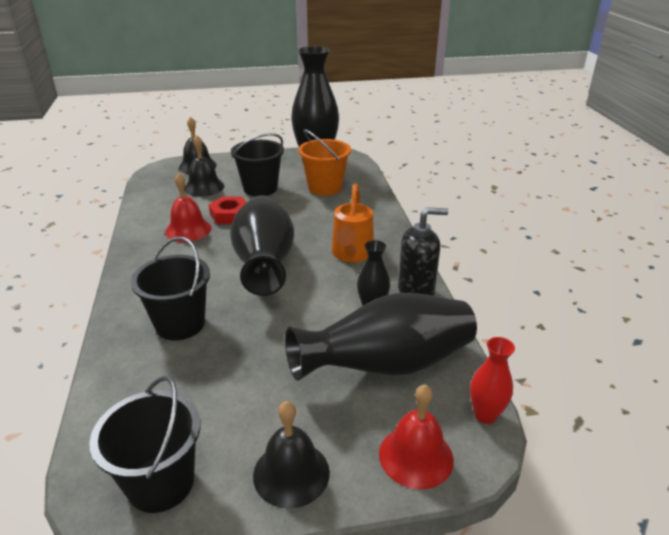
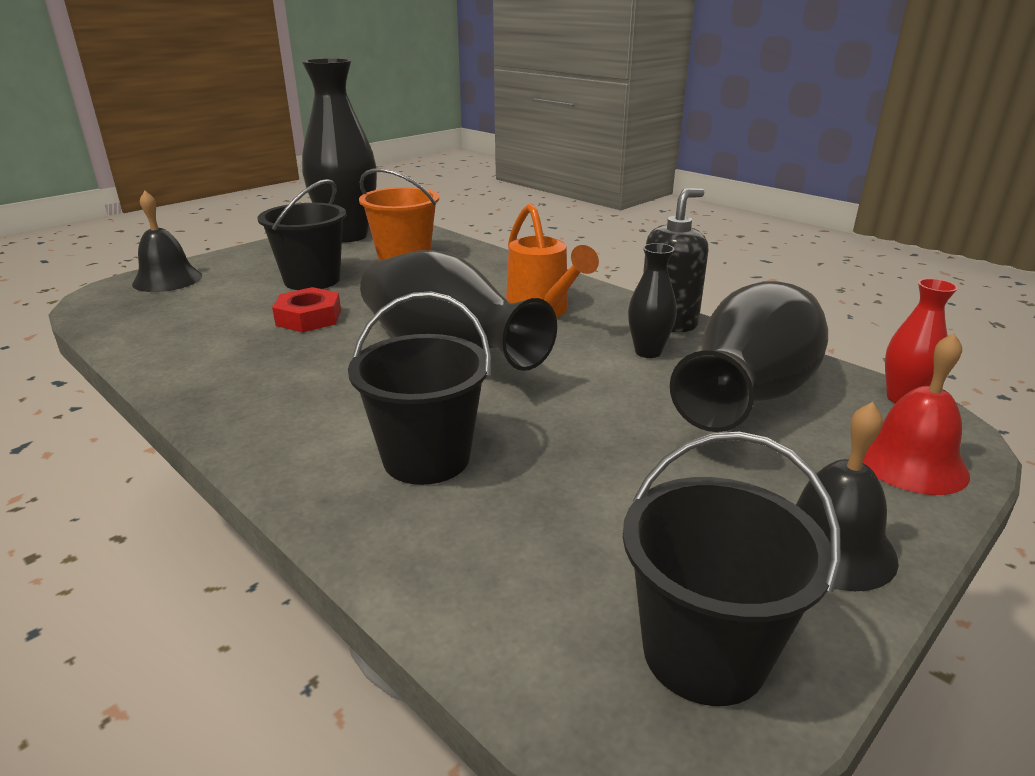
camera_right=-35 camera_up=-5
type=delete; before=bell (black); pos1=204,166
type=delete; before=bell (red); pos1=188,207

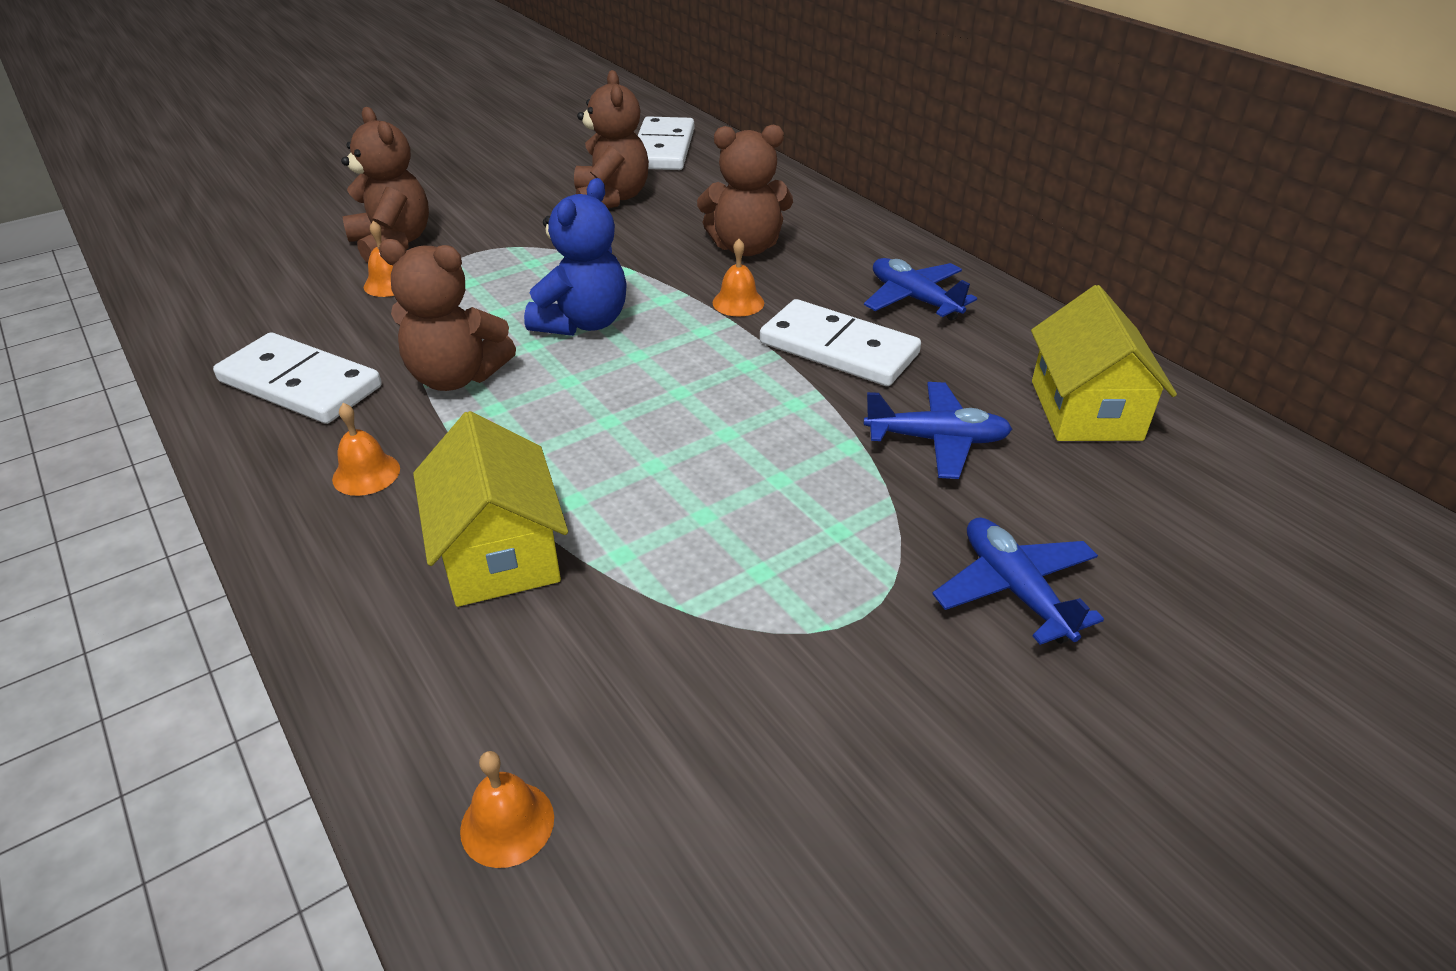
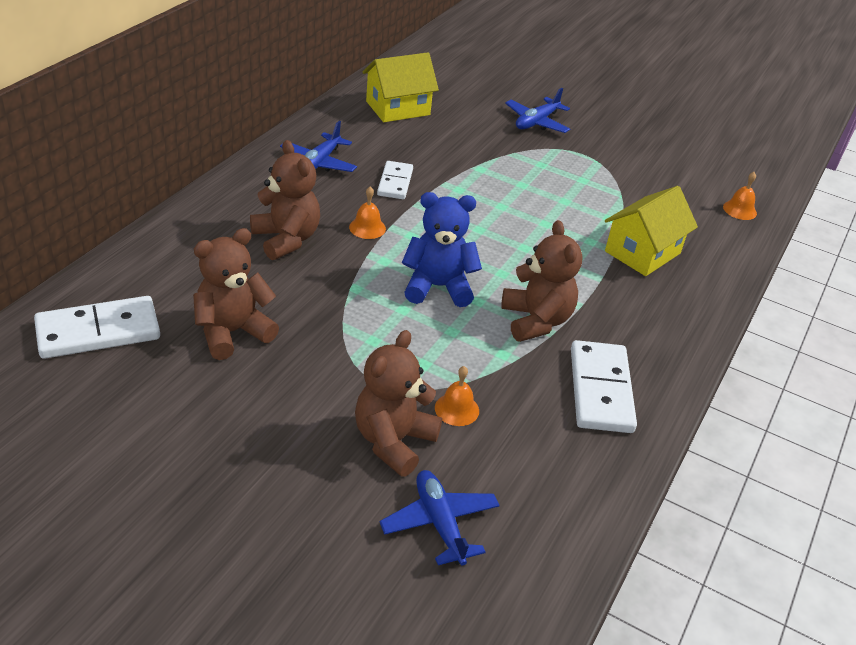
camera_right=-120 camera_up=0
type=resize; before=domino (white); pos1=840,342; pos2=395,180; scale=0.62
type=move; before=plane (blue); pos1=938,430; pos2=440,518
type=delete; before=bell (orange); pos1=366,449

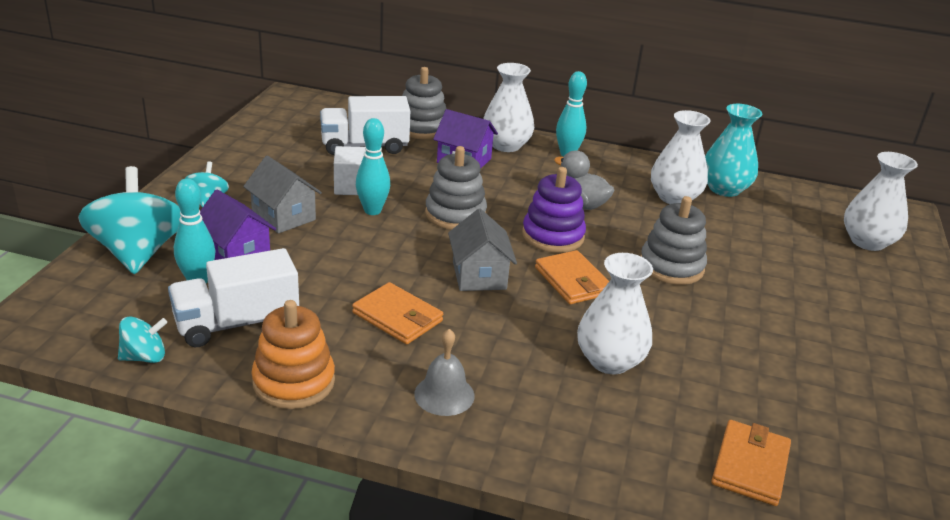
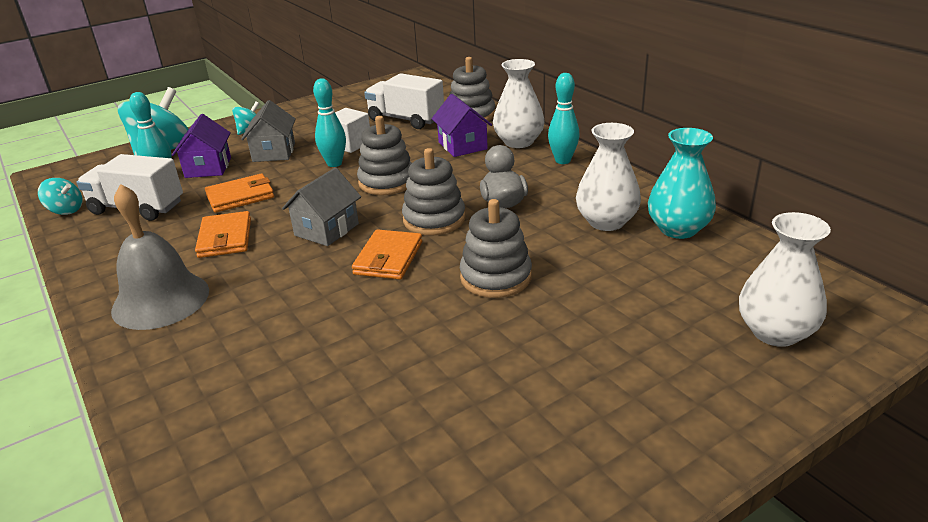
camera_right=45 camera_up=0
type=recolor; before=stacking toy (purple); after=stacking toy (grey); pos1=554,210; pos2=434,192
type=delete; before=vase (white); pos1=615,313
type=delete; before=stacking toy (orange); pos1=293,354
type=resize; before=bell (grey); pos1=444,372; pos2=160,257; scale=1.75
type=move; before=wallet (orange); pos1=751,463; pos2=239,193

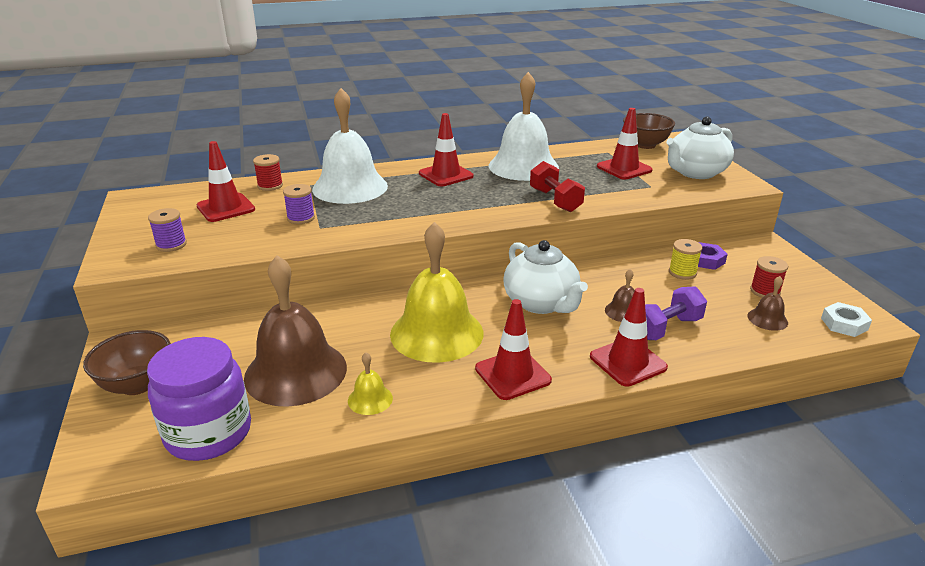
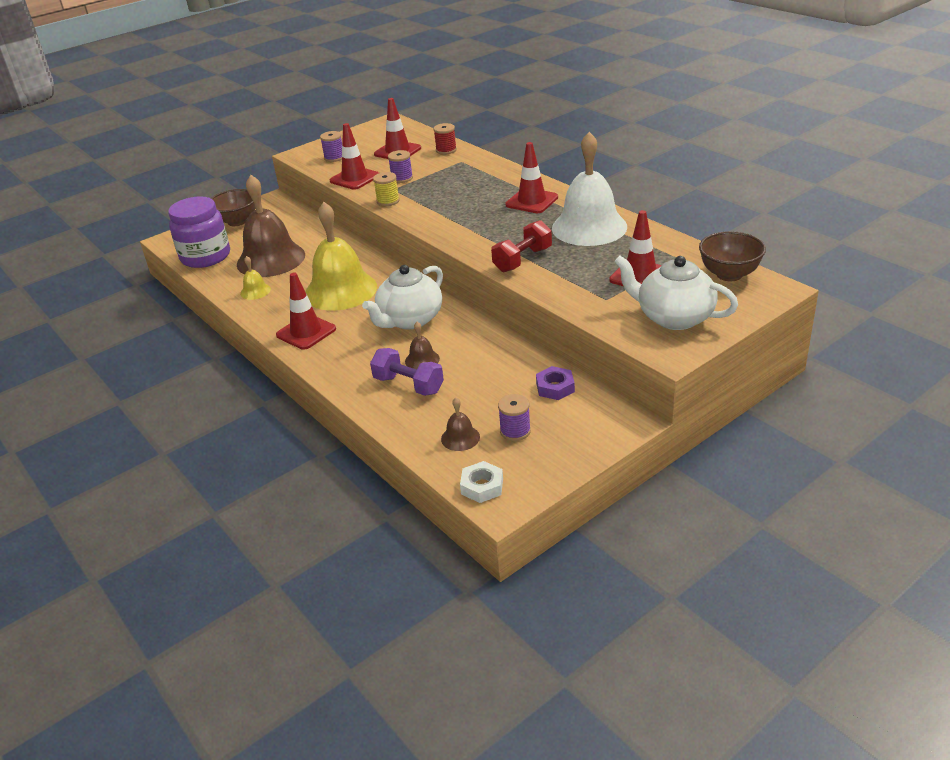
camera_right=70 camera_up=5
type=delete; before=bell (white); pos1=350,146
type=move; before=spool (yellow); pos1=685,259; pos2=386,189
type=recolor; before=spool (red); after=spool (purple); pos1=769,277; pos2=514,417
type=move; before=traffic cone (red); pos1=629,337; pos2=354,156

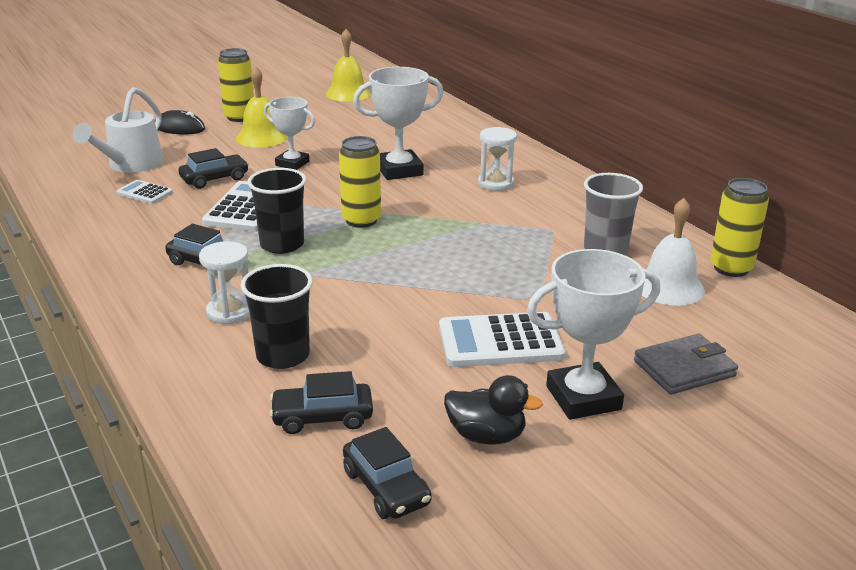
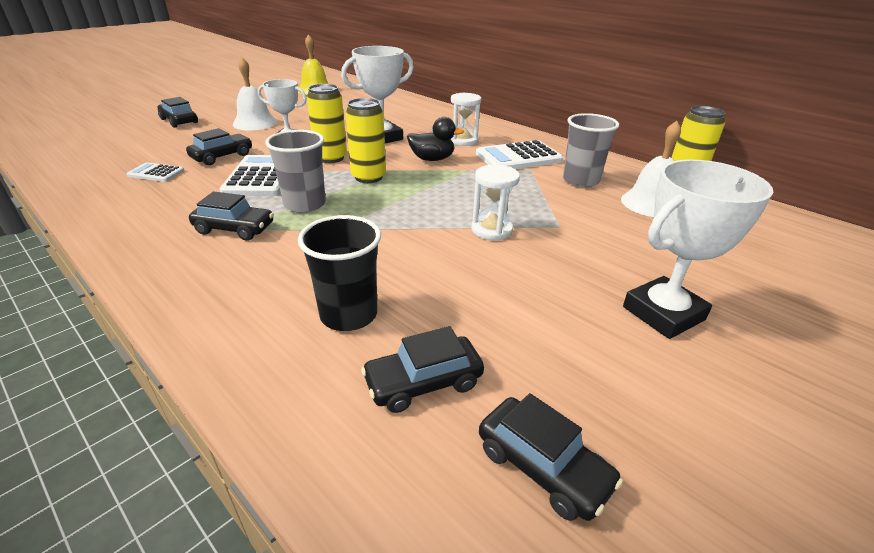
camera_right=-15 camera_up=5
type=move; before=can (yellow); pos1=236,85; pos2=326,123
type=recolor; before=bell (yellow); after=bell (white); pos1=262,107; pos2=255,94
type=delete; before=watering can (white); pos1=118,130
type=replace; before=mouse (black); after=car (black); pos1=180,122; pos2=178,112
type=recolor; before=cup (black); after=cup (grey); pos1=276,211; pos2=295,171
type=move; before=hourglass (white); pos1=224,283; pos2=495,203
type=move; before=calculator (white); pos1=502,339; pos2=519,154
type=delete; before=wallet (grey); pos1=686,364
type=move; before=duck (black); pos1=493,410; pos2=435,139

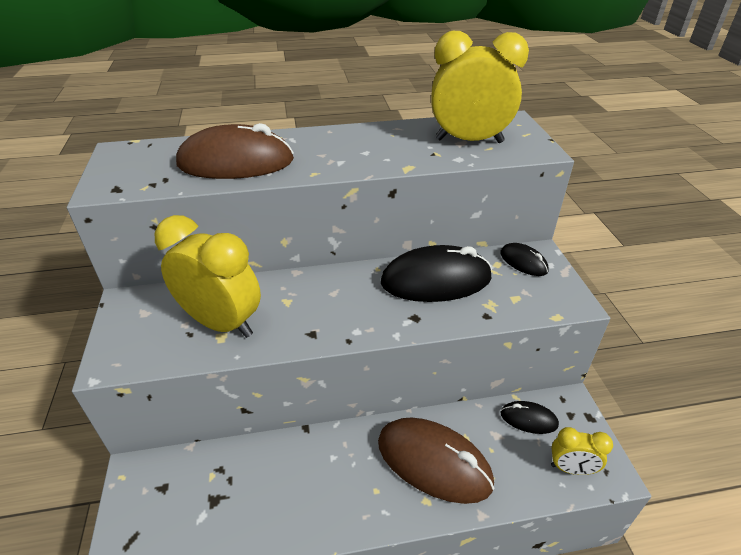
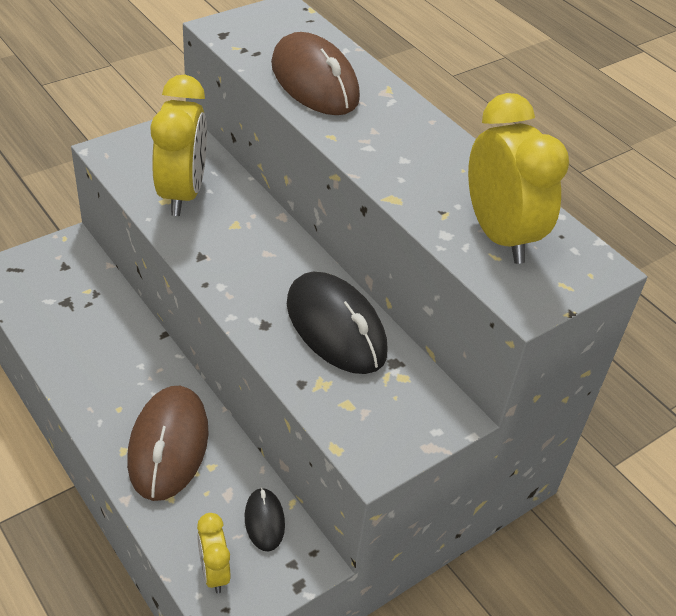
camera_right=60 camera_up=5
type=delete; before=mouse (black); pos1=524,259

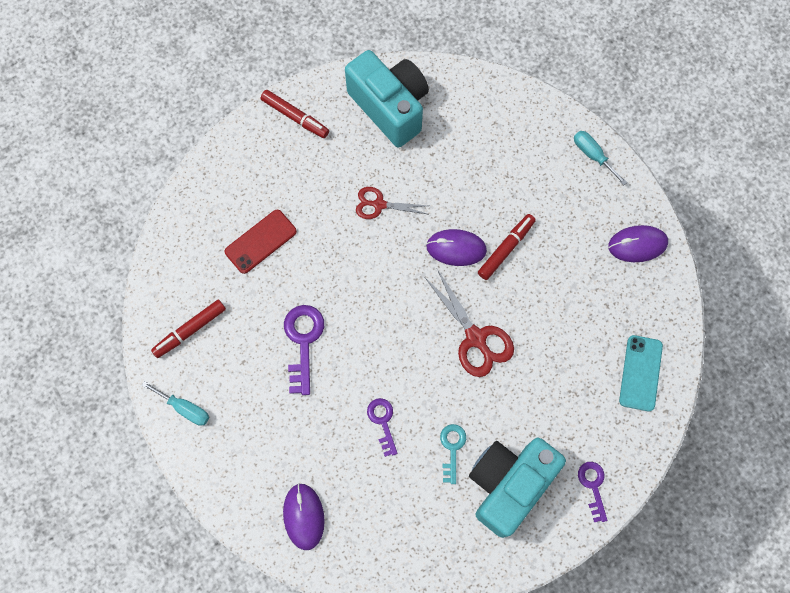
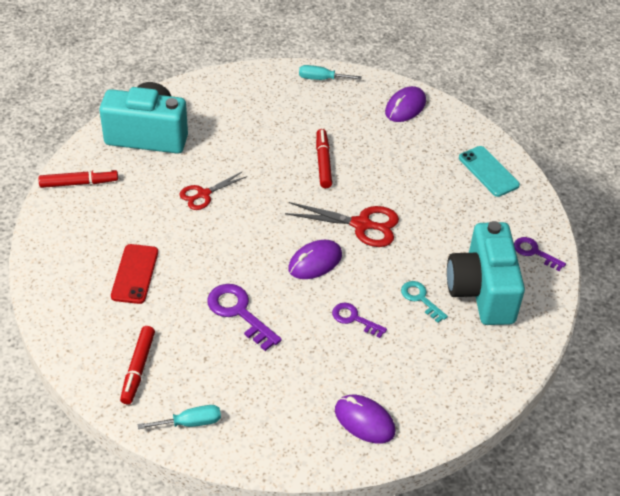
camera_right=-45 camera_up=-25
type=move; before=mouse (purple); pos1=456,247; pos2=315,259

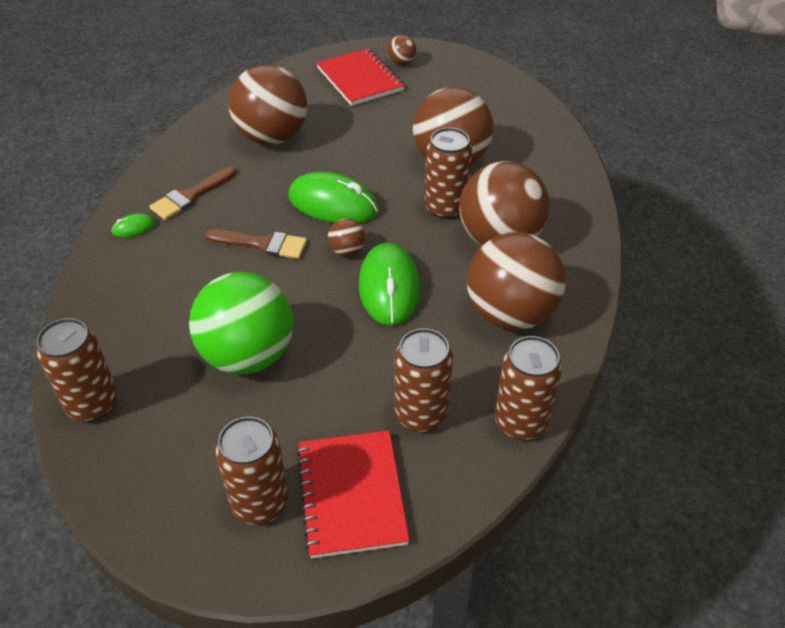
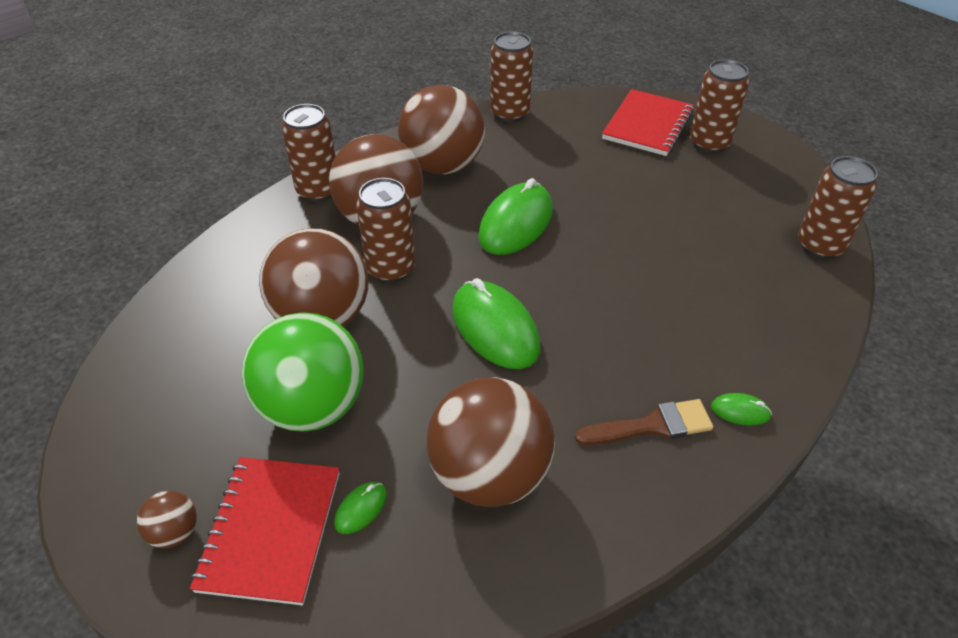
camera_right=-145 camera_up=0
type=delete; before=ball (brown); pos1=347,237
type=delete; before=brush (brown); pos1=256,244
type=move; before=ball (green); pos1=241,323; pos2=303,372
type=move; before=can (brown); pos1=423,380; pos2=309,153
type=insert; after=mouse (green); pos2=360,508

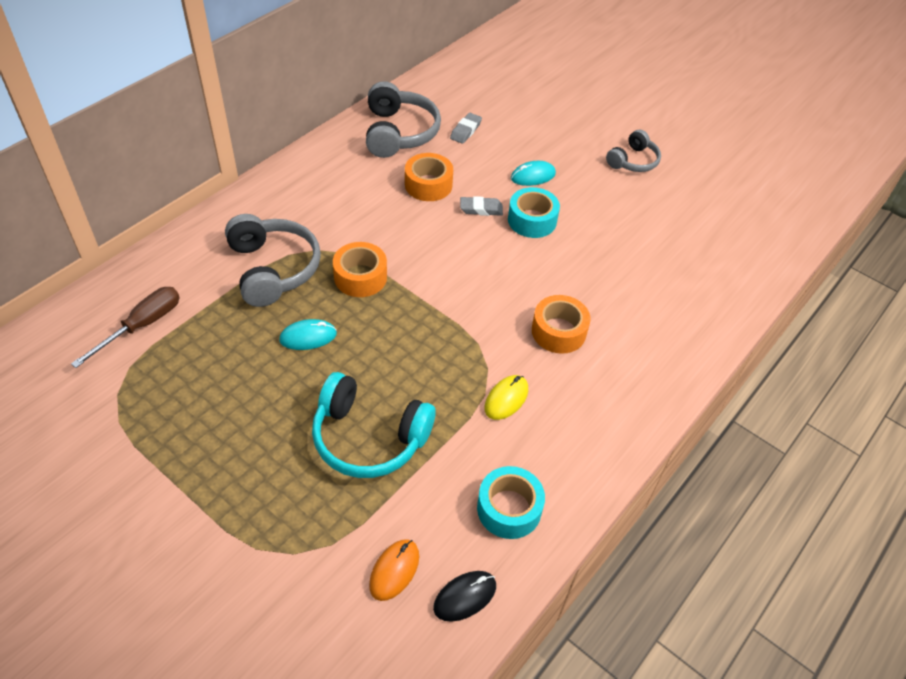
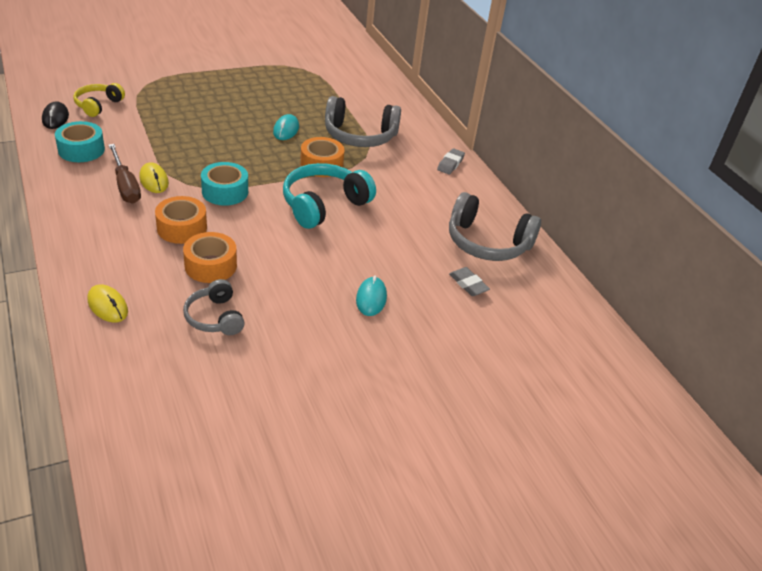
camera_right=115 camera_up=-10
type=move; before=headphones (grey); pos1=633,150; pos2=214,307
type=move; before=tape (orange); pos1=429,177; pos2=210,257
type=move; before=tape (turquoise); pos1=534,212; pos2=224,184
type=move; before=eraser (grey); pos1=481,206; pos2=451,161
type=move; before=screwdriver (brown); pos1=125,327; pos2=125,174
type=move; before=headphones (turquoise); pos1=374,425; pos2=329,196
type=replace; before=mouse (orange); after=headphones (yellow); pos1=394,570; pos2=99,100
type=insert; after=mouse (yellow); pos2=107,303

